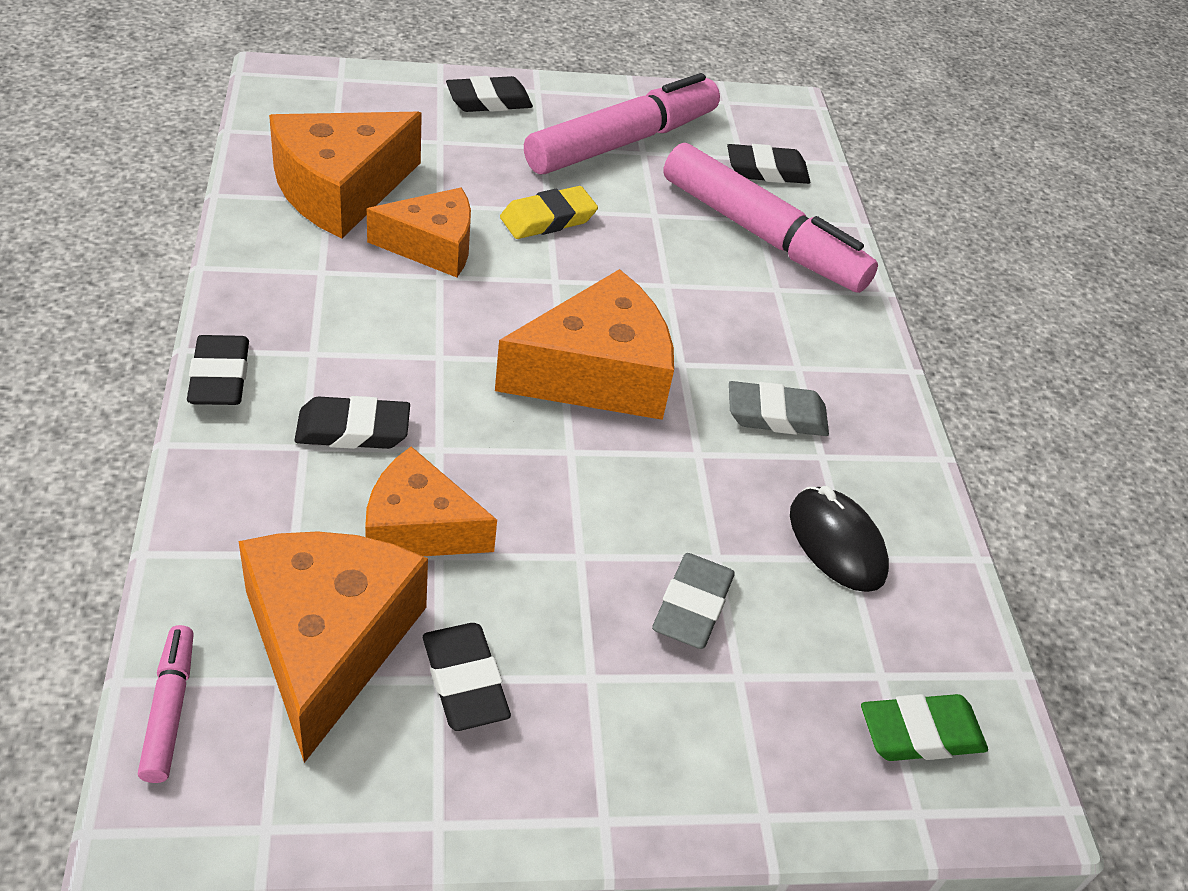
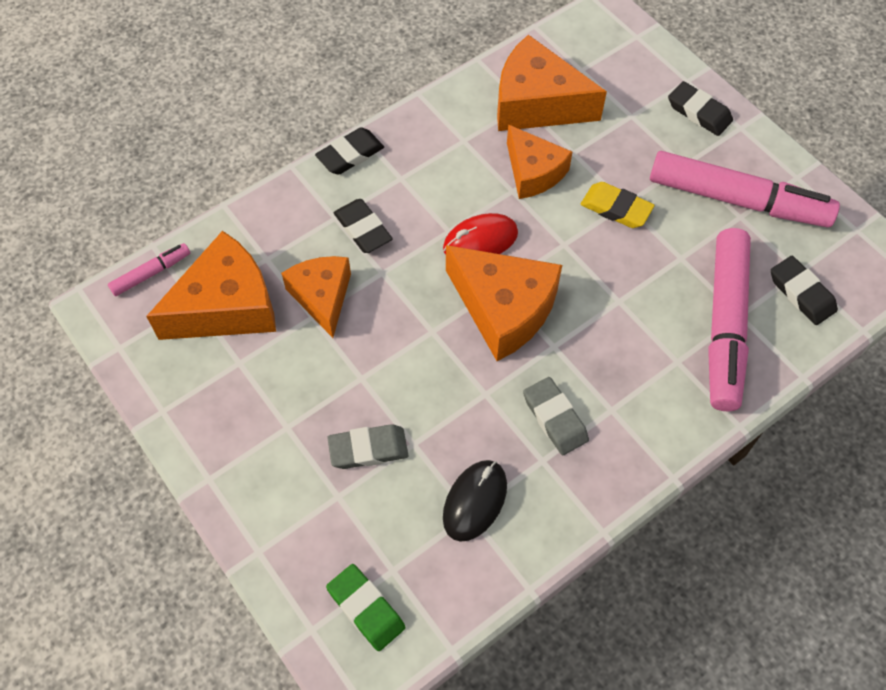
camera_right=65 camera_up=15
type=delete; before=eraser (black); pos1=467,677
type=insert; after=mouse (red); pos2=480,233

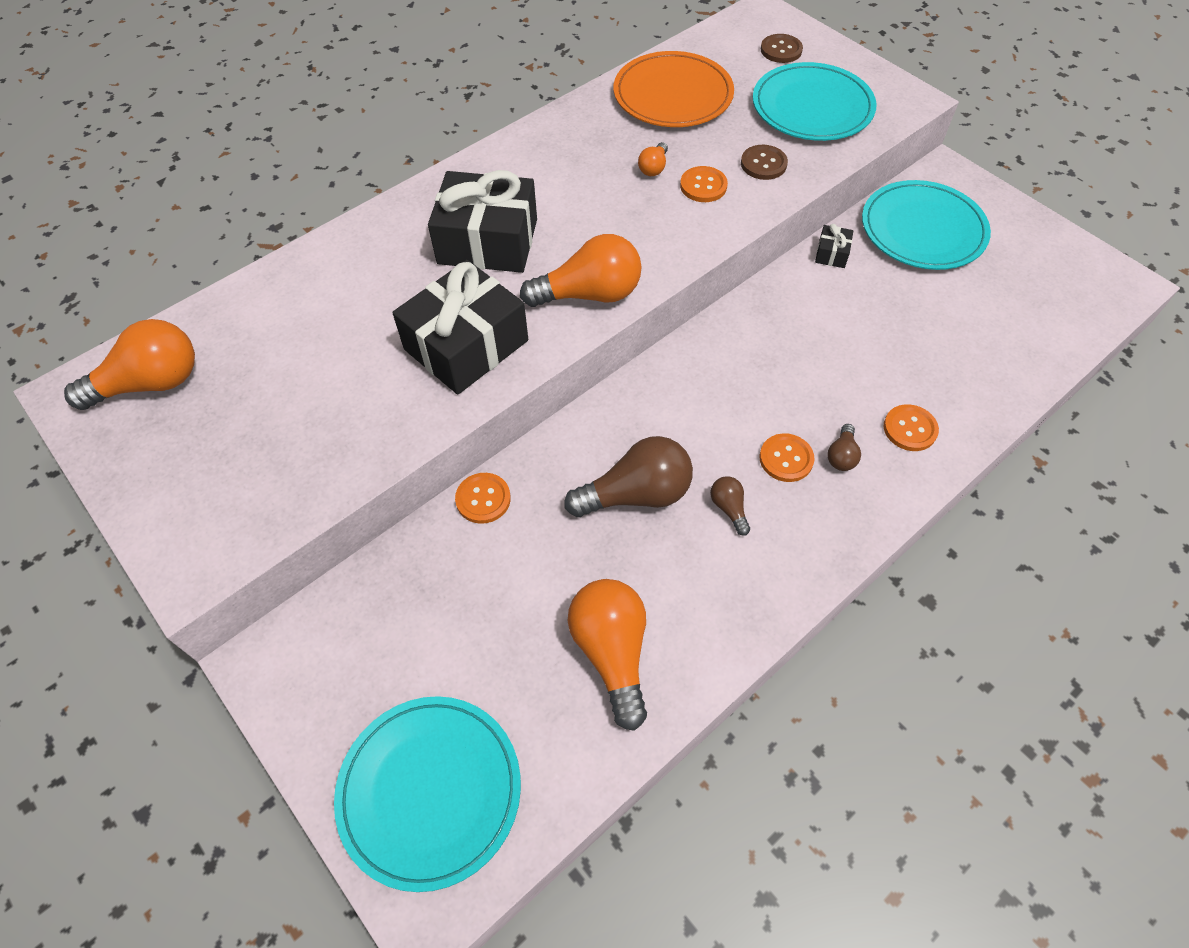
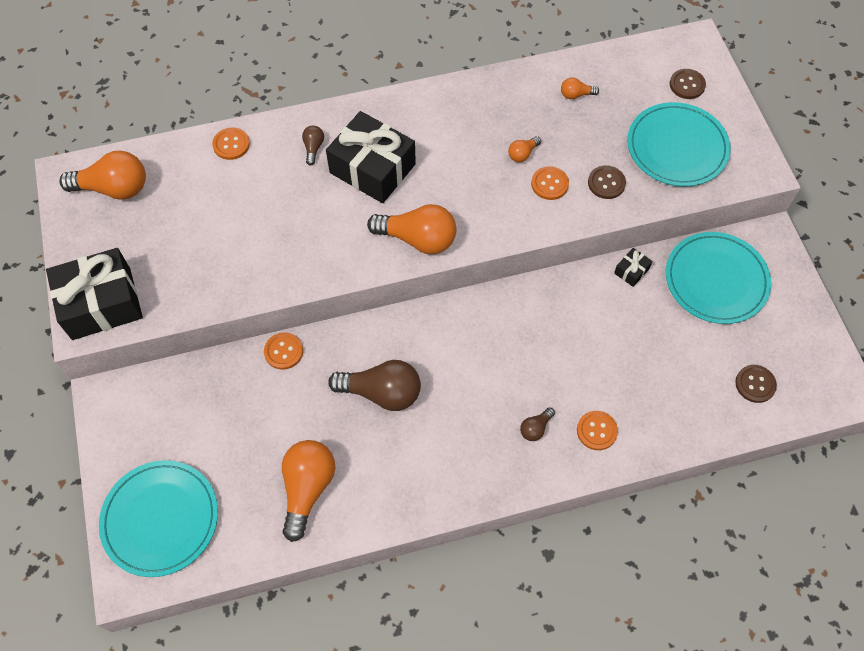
camera_right=25 camera_up=5
type=replace; before=plate (orange); after=light bulb (orange); pos1=674,89; pos2=580,88
type=move; before=gift (black); pos1=460,327; pos2=94,294
type=move; before=button (orange); pos1=787,457; pos2=231,144
type=move; before=light bulb (brown); pos1=730,506; pos2=313,145
type=insert; after=button (brown); pos2=756,384

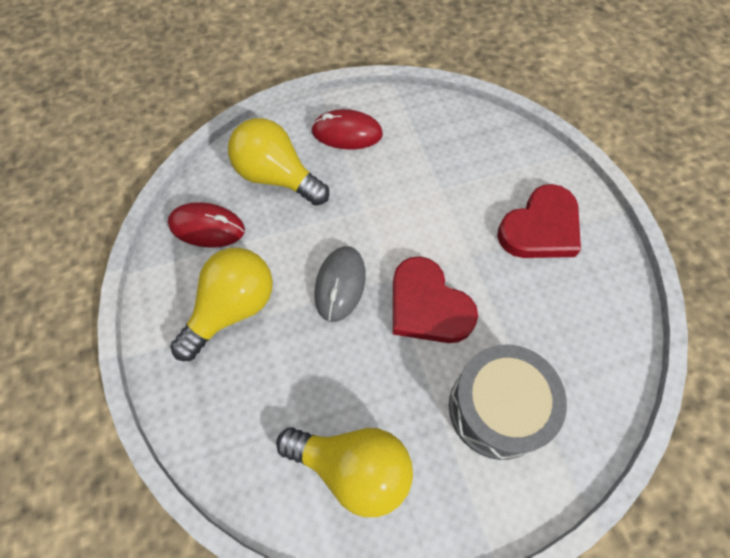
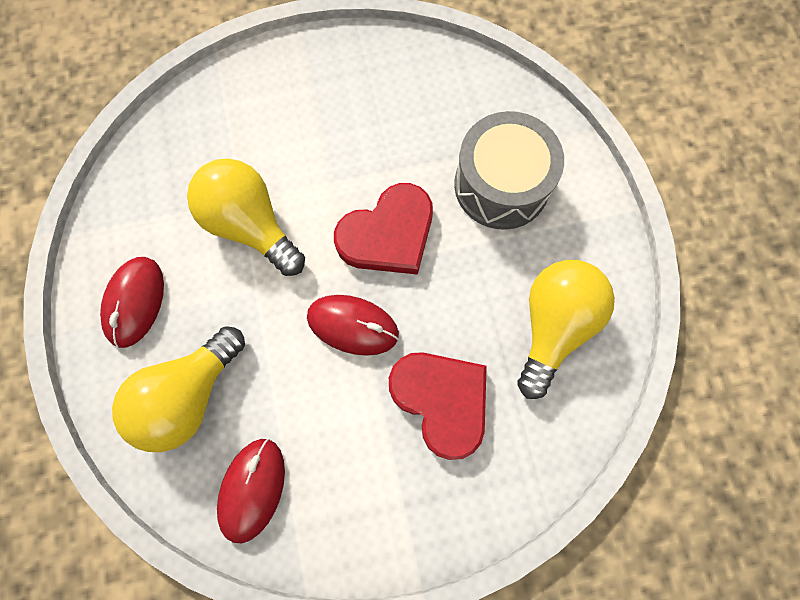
camera_right=-85 camera_up=10
type=move; before=heart (red); pos1=539,221; pos2=438,406
type=recolor; before=mouse (grey); after=mouse (red); pos1=340,284; pos2=353,325
type=move; before=light bulb (yellow); pos1=221,304; pos2=246,217

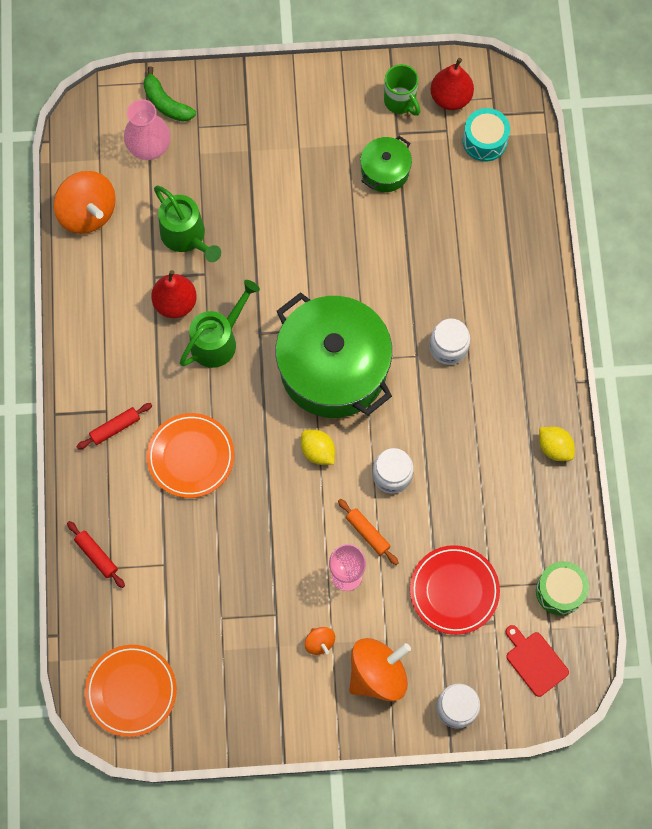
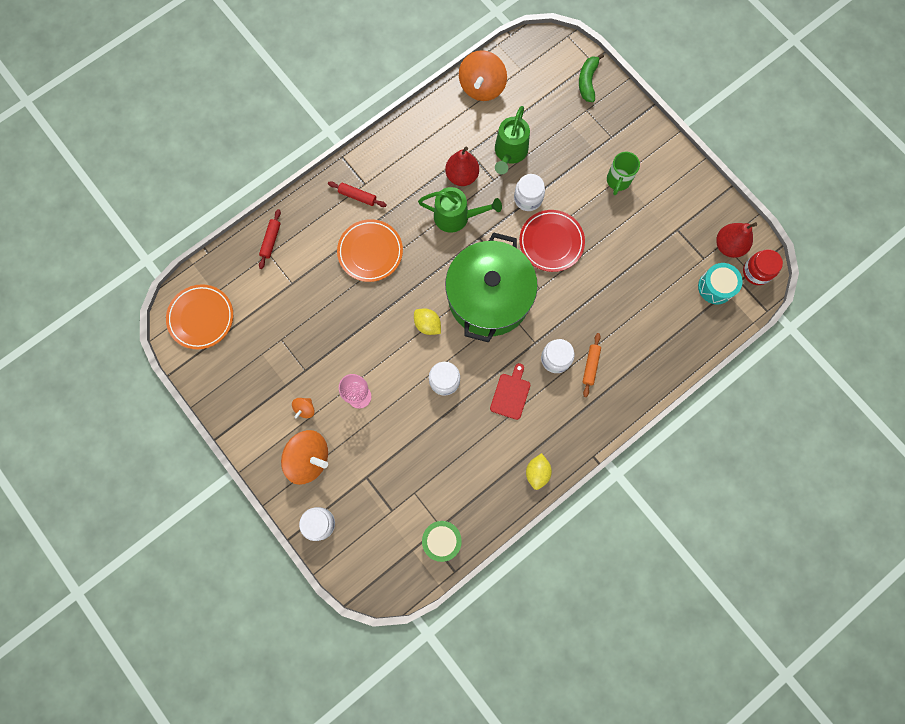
camera_right=55 camera_up=5
type=move; before=mug (green); pos1=402,90; pos2=623,173
type=delete; before=vase (pink); pos1=147,129
type=delete; before=pot (green); pos1=386,164
type=rotate; before=lemon (yellow); pos1=318,447; pos2=427,321; turn=-60
type=move; before=rolling pin (orange); pos1=368,532; pos2=592,365
type=move; before=plate (red); pos1=455,590; pos2=552,241
type=move; before=cutting board (red); pos1=537,661; pos2=510,391
type=insert; after=jar (white); pos2=529,192
type=insert; after=jar (red); pos2=763,267

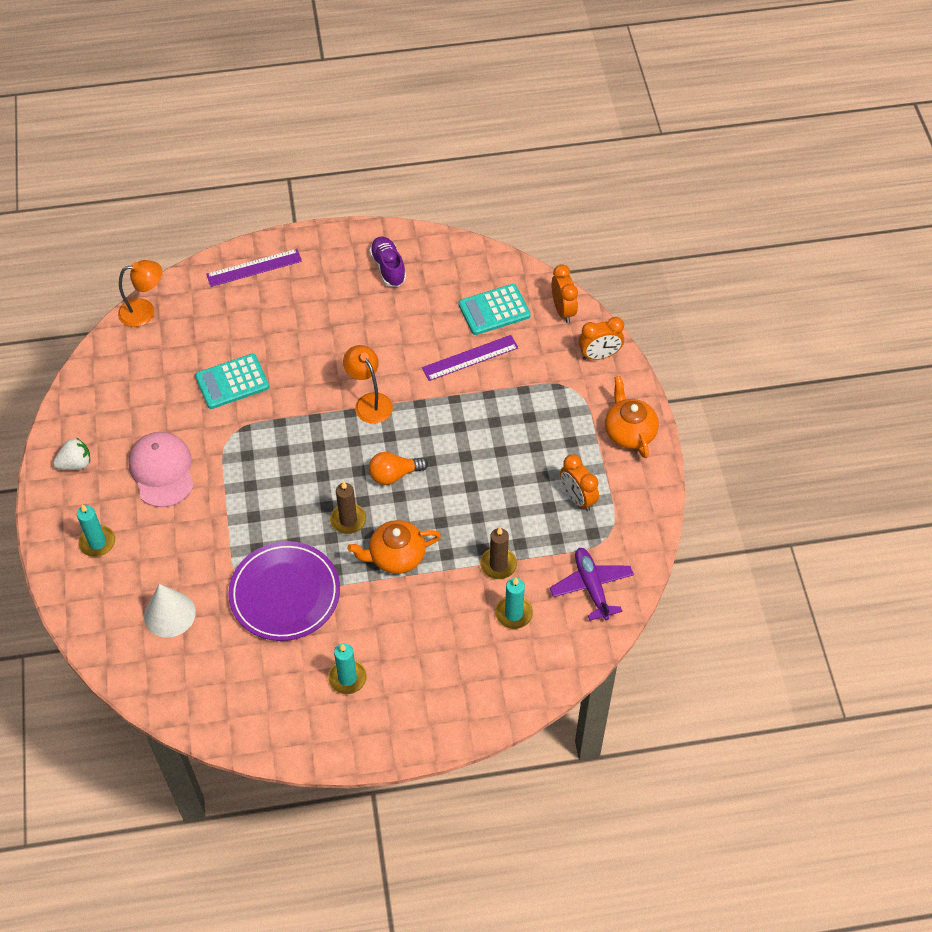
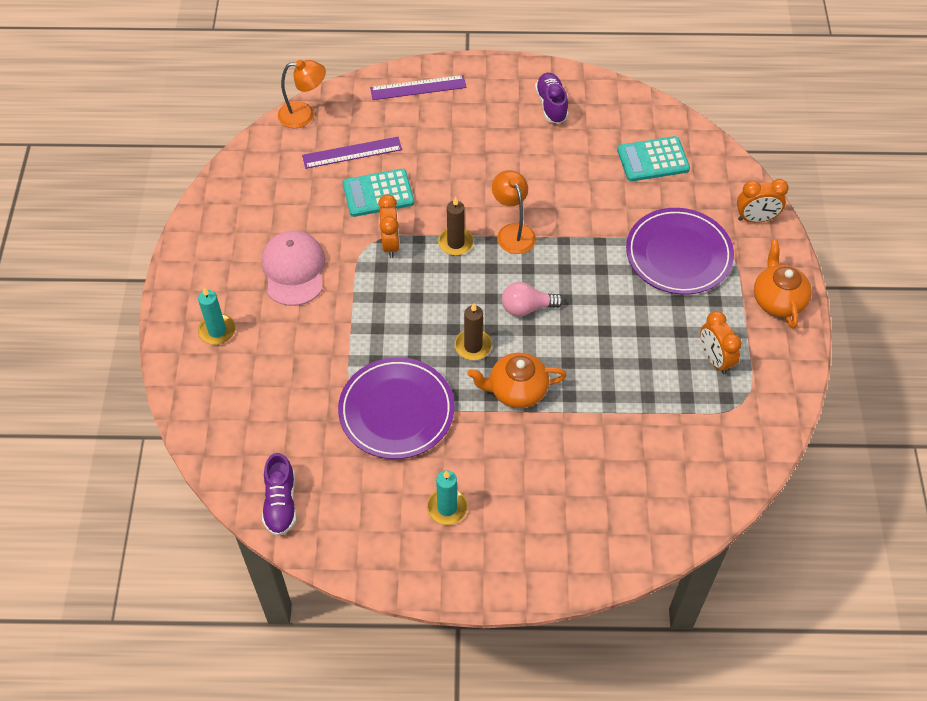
camera_right=10 camera_up=0
type=move; before=clock (orange); pos1=564,293; pos2=389,226
type=move; before=ruler (purple); pos1=470,358; pos2=352,153
type=delete; before=strawberry (white); pos1=71,454
type=recolor; before=light bulb (orange); after=light bulb (pink); pos1=398,468; pos2=533,299
type=move; before=candle (brown); pos1=498,553; pos2=456,226
type=delete; before=plane (purple); pos1=592,584
type=delete; before=candle (turquoise); pos1=514,603
type=delete; before=cone (white); pos1=170,611
type=insert; after=plate (purple); pos2=680,251
type=insert; after=shoe (purple); pos2=279,494

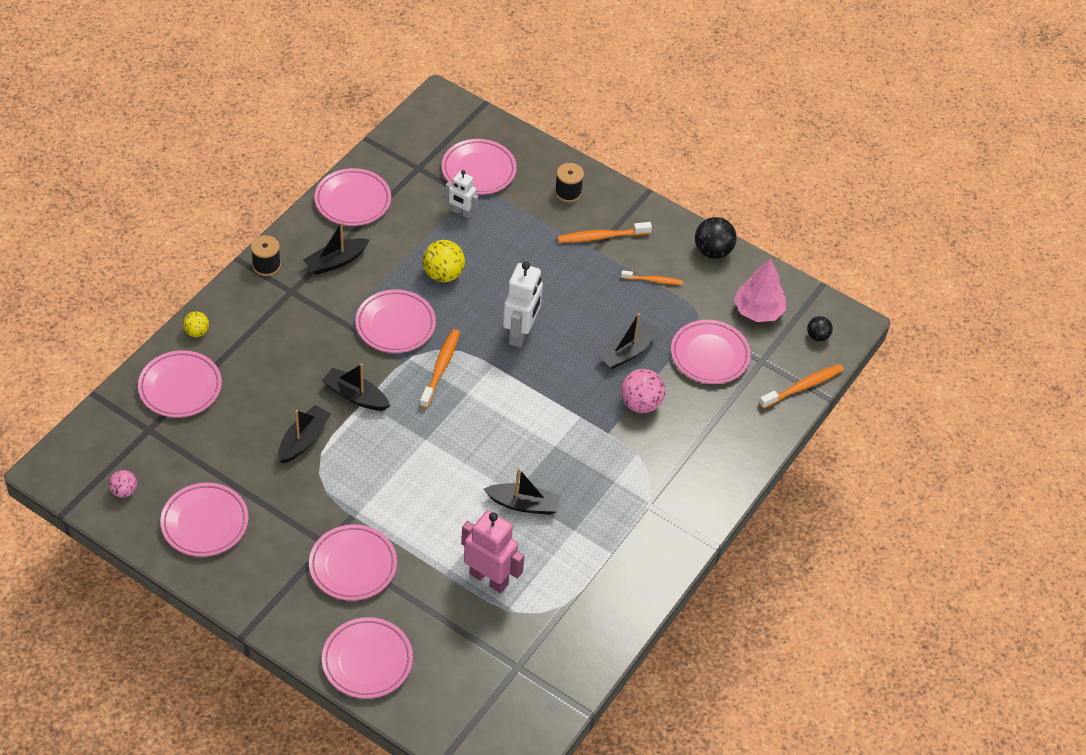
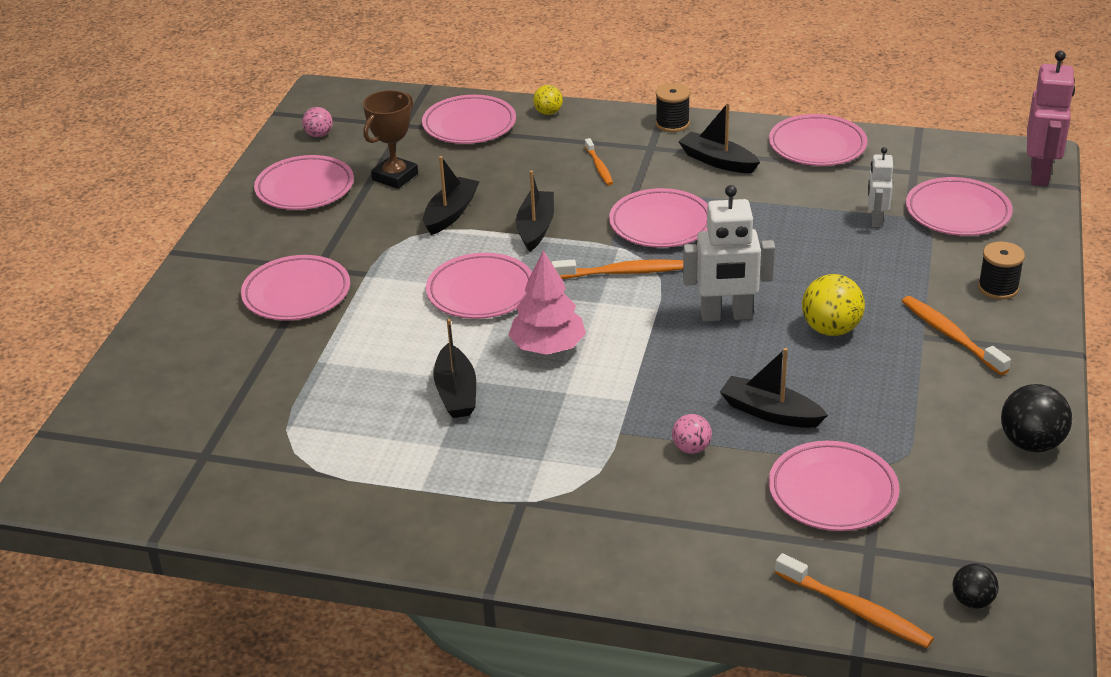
camera_right=75 camera_up=-15
type=move; before=ball (yellow); pos1=443,261; pos2=833,305
type=move; before=tree (pink); pos1=760,290; pos2=547,303
type=move; before=toothbrush (orange); pos1=652,277; pos2=599,161
type=resize; before=ball (pink); pos1=643,391; pos2=692,434; scale=0.59
type=rotate; before=boat (black); pos1=304,434; pos2=451,195; turn=-75
type=move; before=robot (pink); pos1=492,551; pos2=1051,118
type=move; before=plate (pink); pos1=367,658; pos2=479,286
type=insert; after=trophy (brown); pos2=390,139

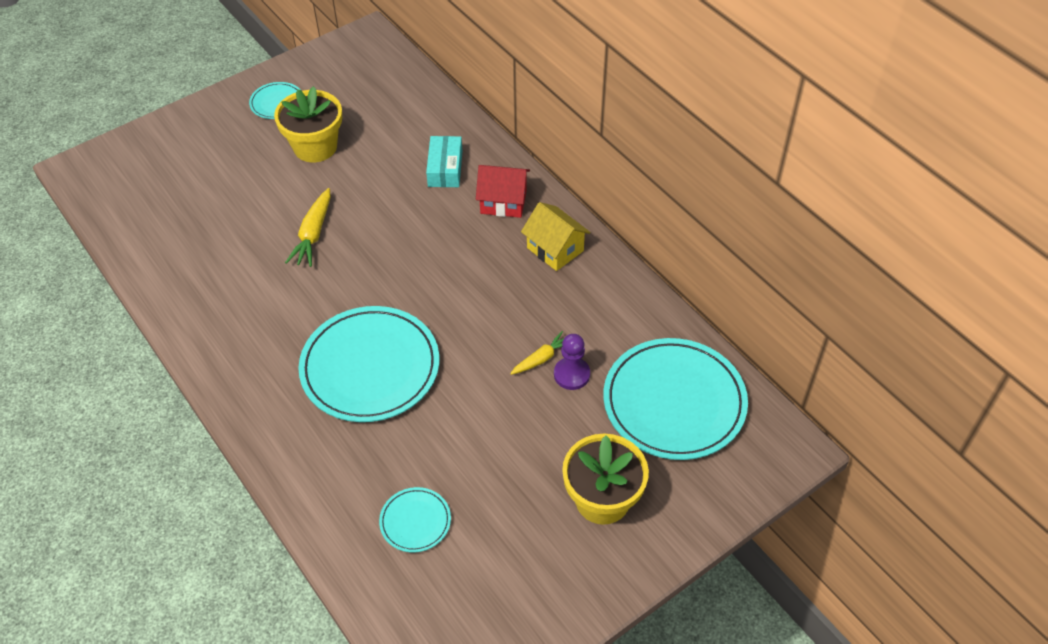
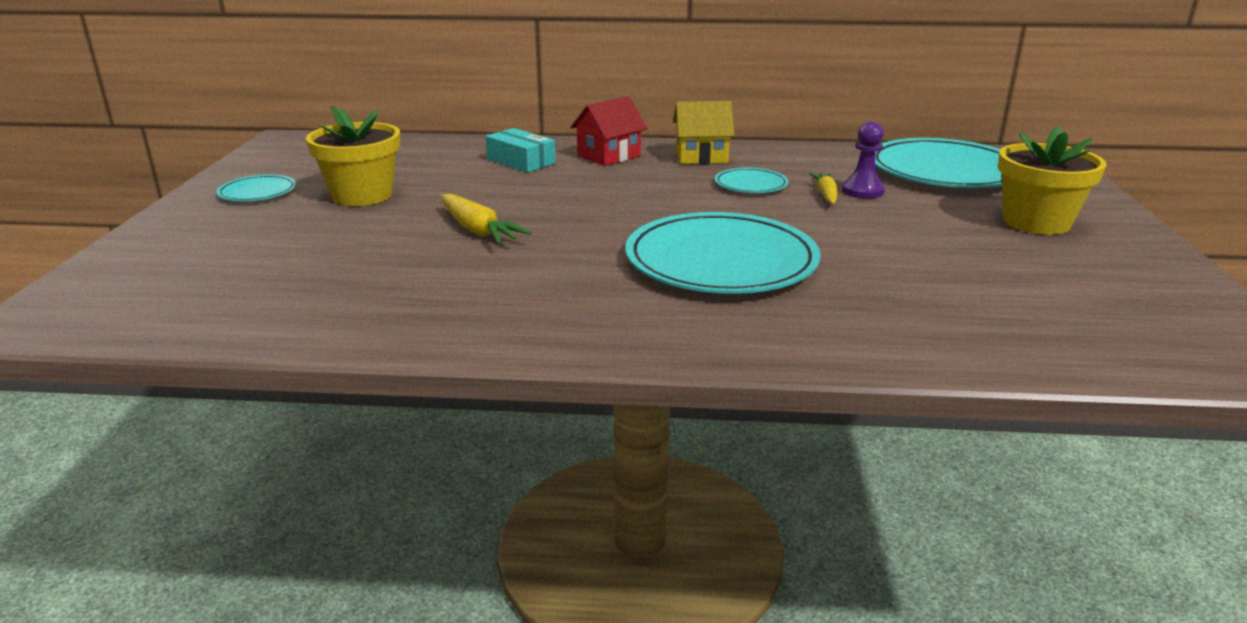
camera_right=-50 camera_up=-25
type=move; before=plate (turquoise); pos1=415,520; pos2=751,180

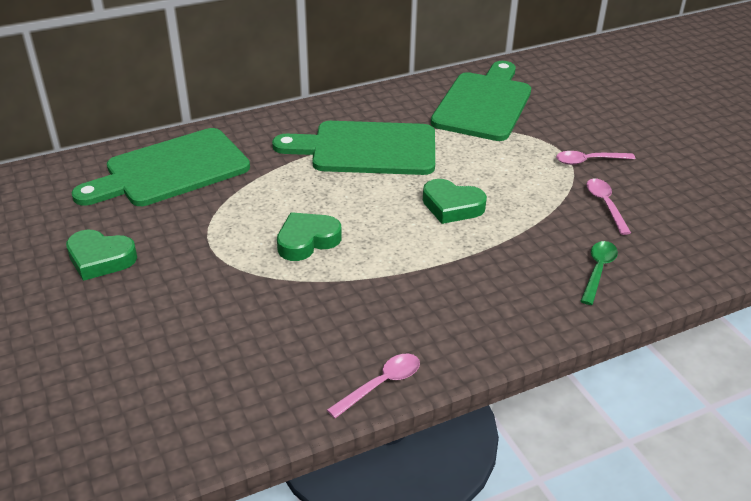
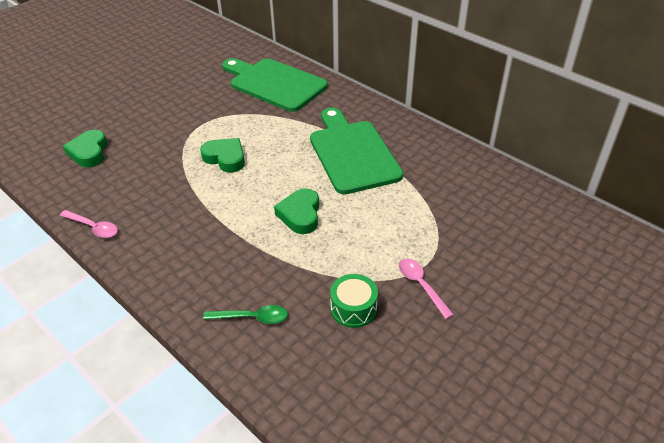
camera_right=70 camera_up=5
type=delete; before=cutting board (green); pos1=481,101
type=replace; before=spoon (pink); after=drum (green); pos1=609,206; pos2=354,301
type=move; before=heart (green); pos1=101,255; pos2=85,149

